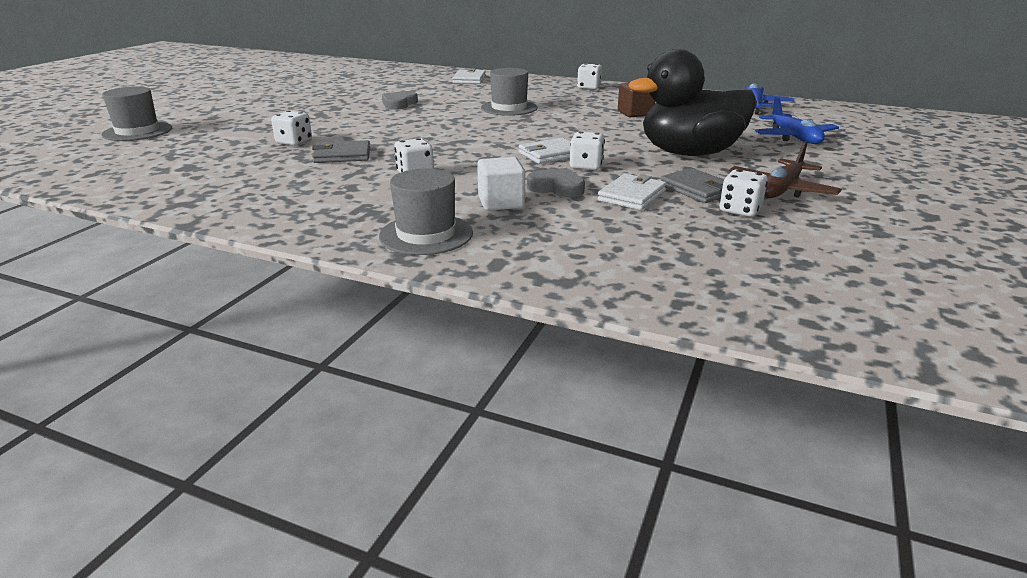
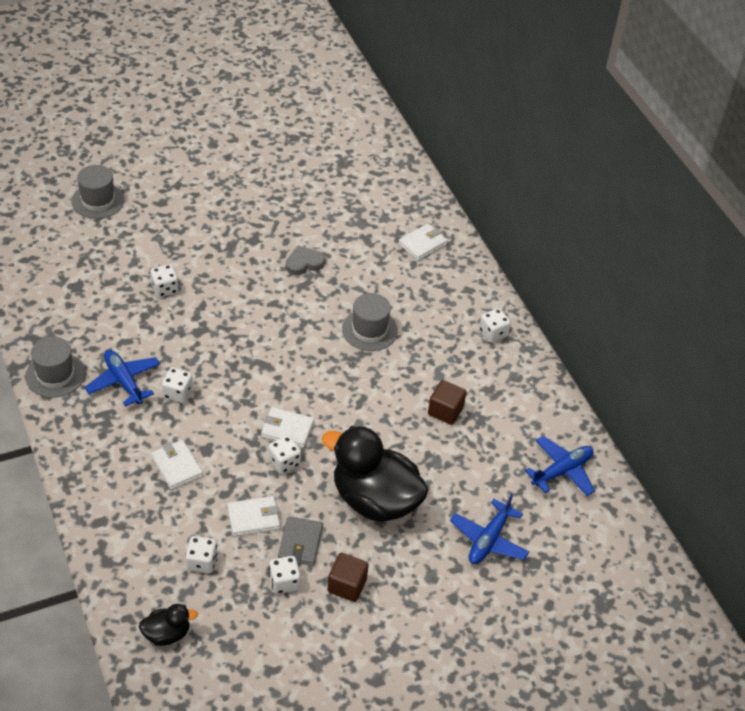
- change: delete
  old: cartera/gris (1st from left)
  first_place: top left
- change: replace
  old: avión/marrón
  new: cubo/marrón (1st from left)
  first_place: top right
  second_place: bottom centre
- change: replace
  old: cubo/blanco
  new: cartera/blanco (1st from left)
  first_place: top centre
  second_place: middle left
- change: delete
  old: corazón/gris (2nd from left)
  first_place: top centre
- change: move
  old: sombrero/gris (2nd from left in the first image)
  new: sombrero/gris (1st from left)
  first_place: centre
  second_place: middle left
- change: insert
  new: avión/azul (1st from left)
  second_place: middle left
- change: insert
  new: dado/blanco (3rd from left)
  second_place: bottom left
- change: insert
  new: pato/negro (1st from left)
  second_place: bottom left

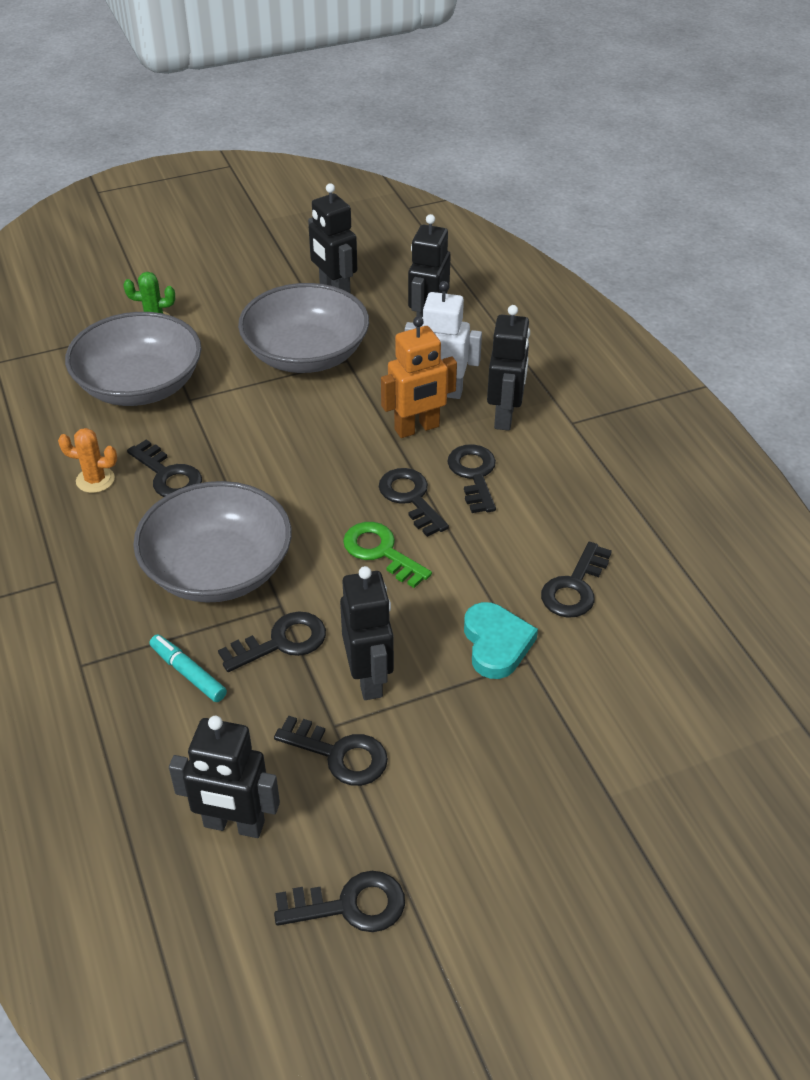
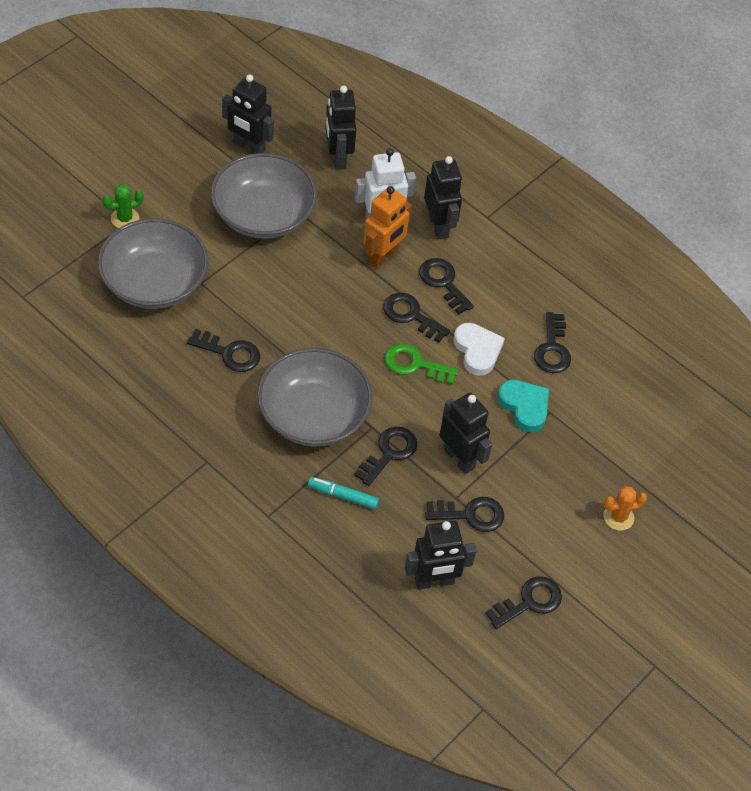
- change: move
  old: cactus/naranja
  first_place: middle left
  second_place: middle right
- change: insert
  new: corazón/blanco
  second_place: centre

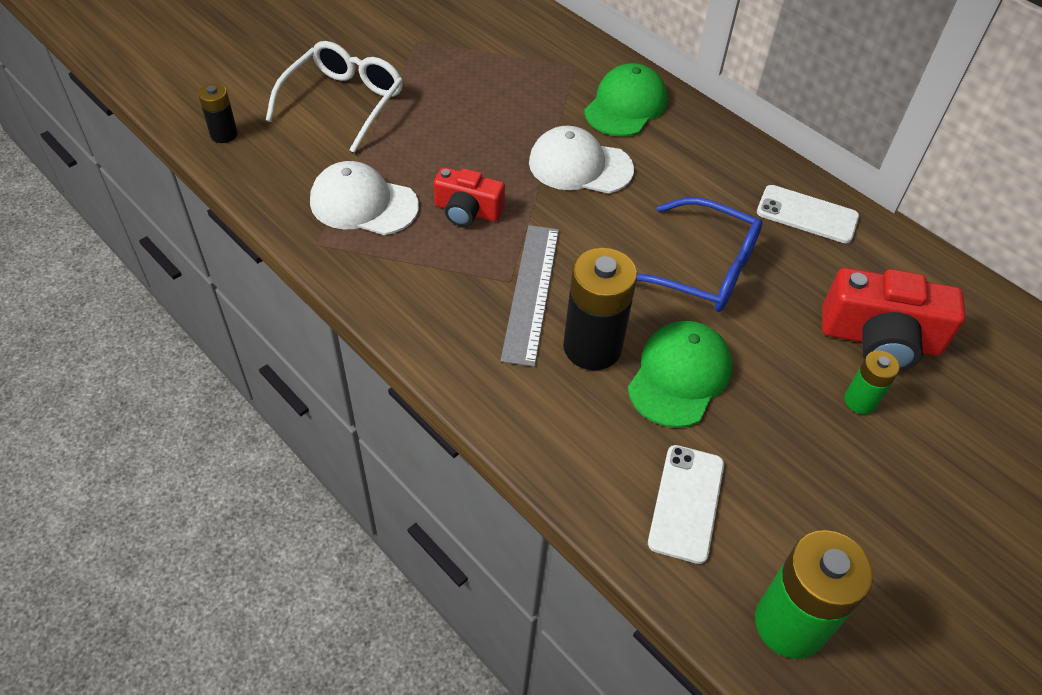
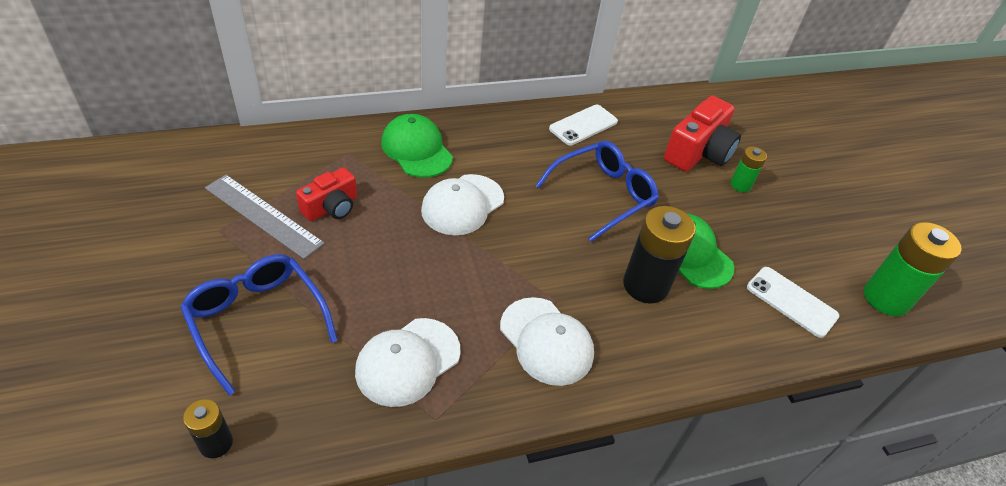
- change: recolor
  old: gafas/blanco
  new: gafas/azul (1st from left)
  first_place: top left
  second_place: bottom left
- change: move
  old: cámara/rojo (1st from left)
  first_place: top centre
  second_place: middle left
- change: move
  old: regla/gris
  first_place: centre
  second_place: middle left
- change: insert
  new: gorra/blanco (3rd from left)
  second_place: bottom centre

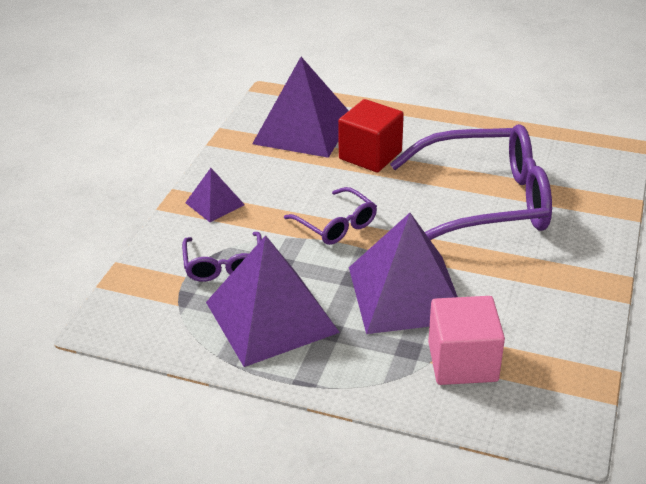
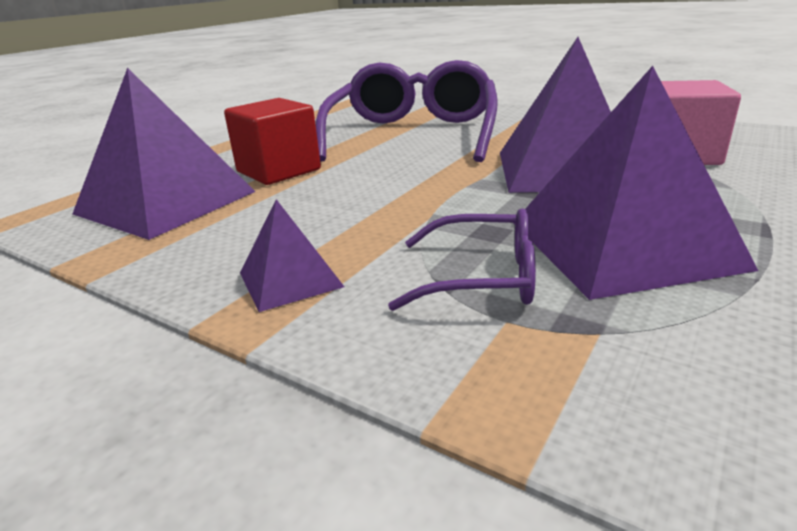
- change: delete
  old: gafas/morado (2nd from left)
  first_place: centre

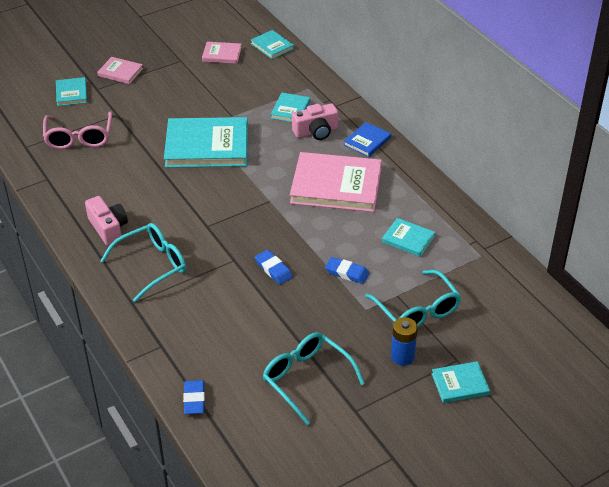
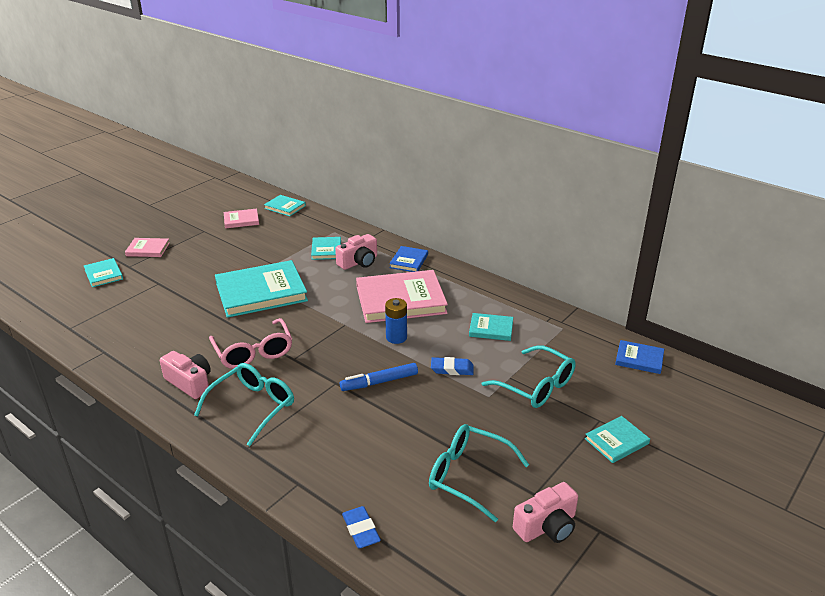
- change: move
  old: gafas/rosa
  first_place: top left
  second_place: middle left
- change: replace
  old: goma de borrar/azul (2nd from left)
  new: rotulador/azul
  first_place: centre
  second_place: centre
- change: move
  old: pila/azul
  first_place: bottom centre
  second_place: centre
- change: insert
  new: libro/azul (2nd from left)
  second_place: middle right
- change: insert
  new: cámara/rosa (3rd from left)
  second_place: bottom centre

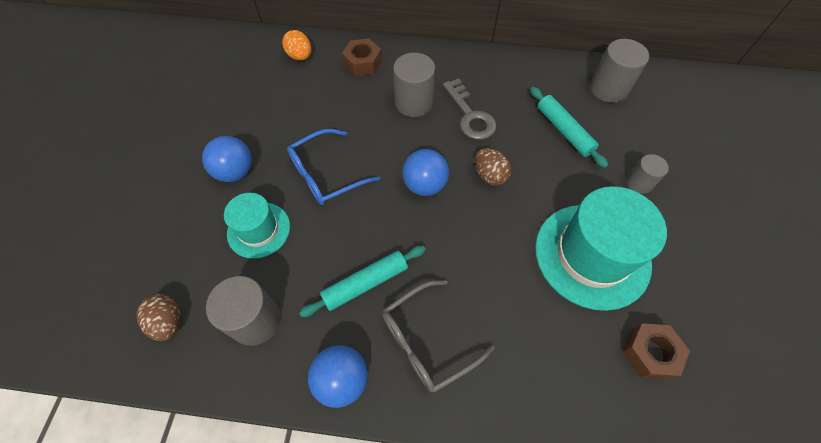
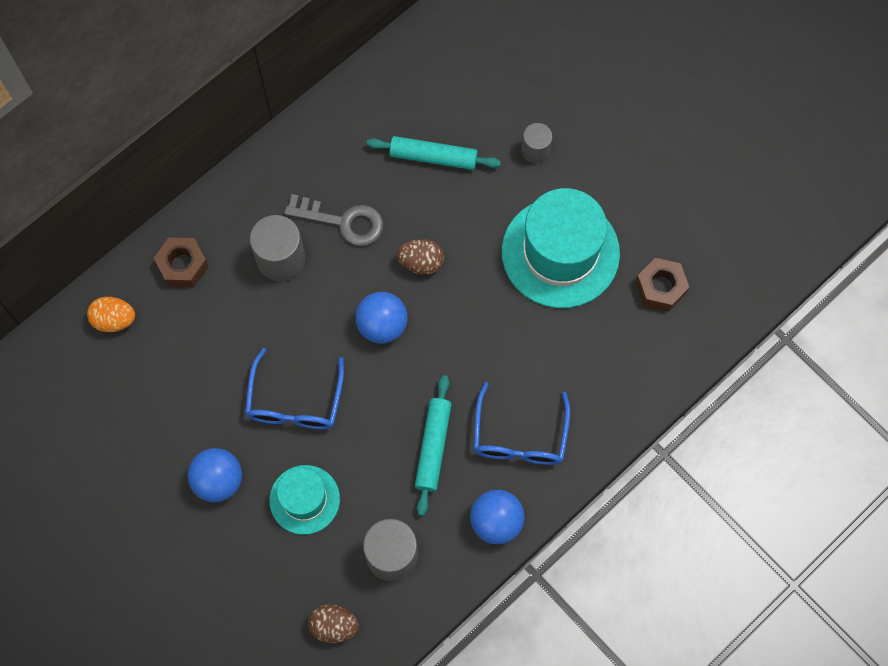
- change: delete
  old: cilindro/gris (3rd from left)
  first_place: top right
- change: recolor
  old: gafas/gris
  new: gafas/azul (2nd from left)
  first_place: bottom centre
  second_place: centre

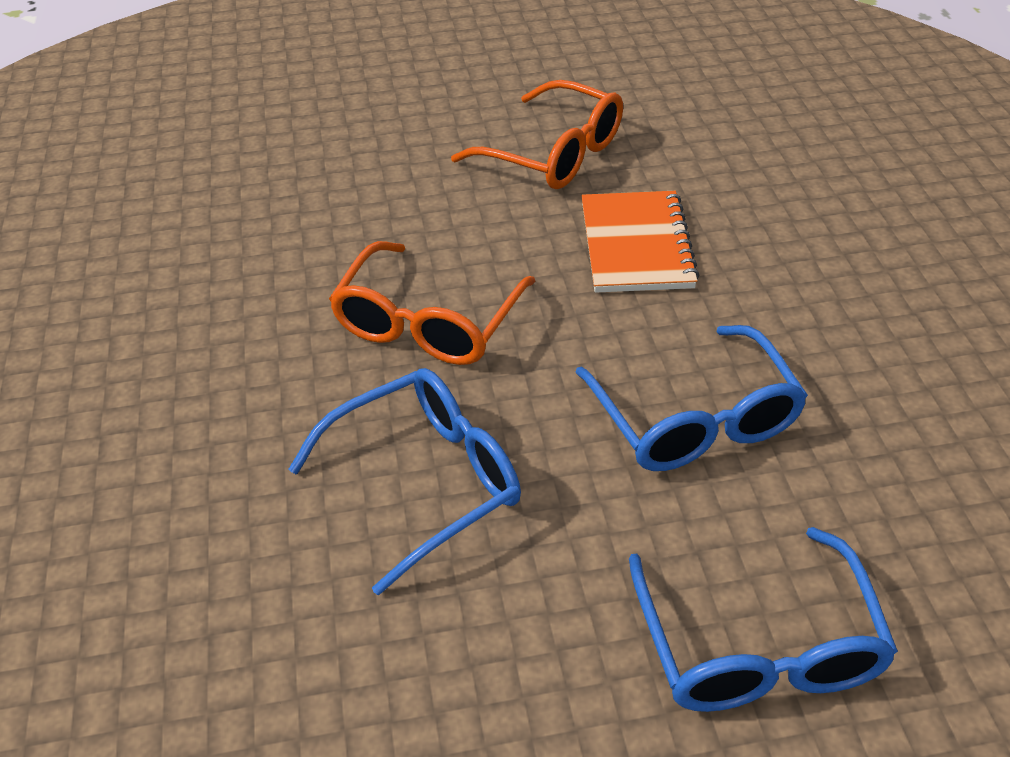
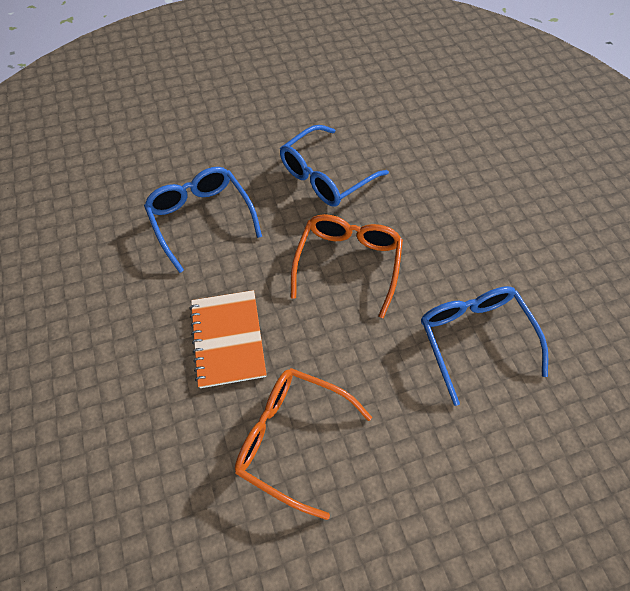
- change: move
  old: gafas/azul (3rd from left)
  first_place: bottom right
  second_place: middle right

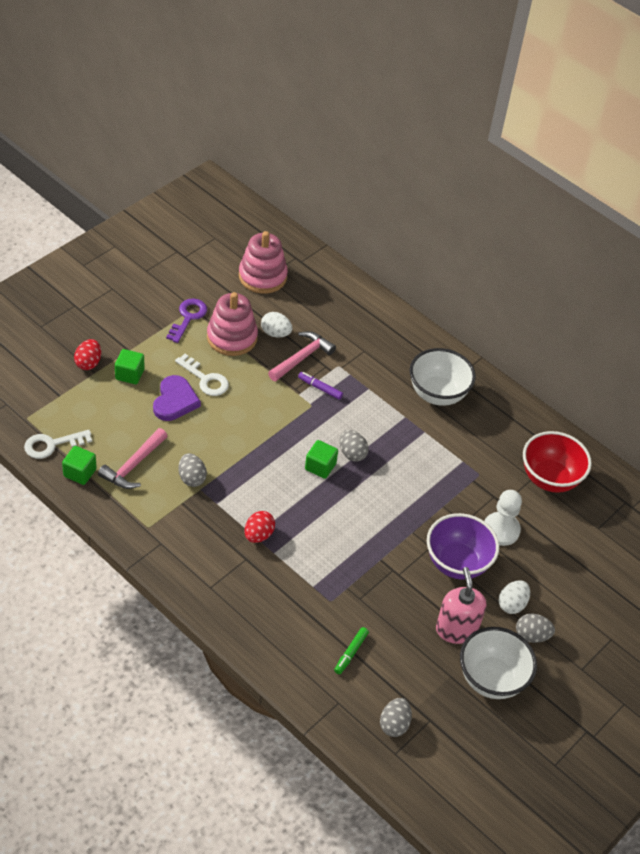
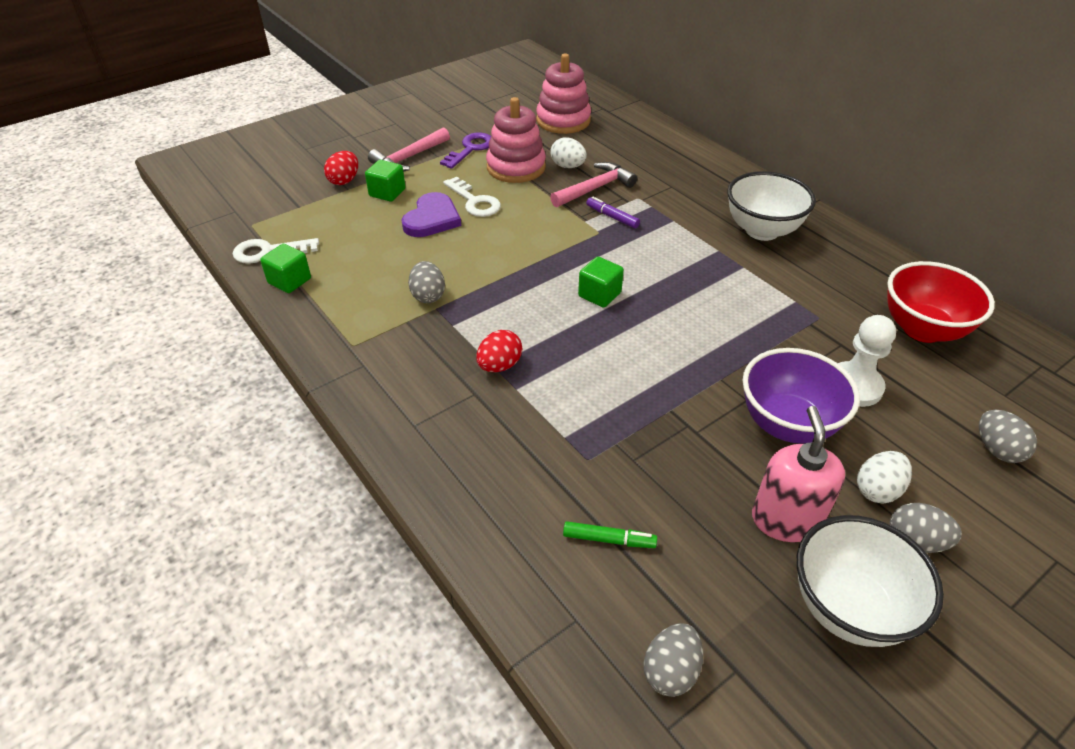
- change: move
  old: martillo/rosa (1st from left)
  first_place: middle left
  second_place: top centre
- change: move
  old: huevo/gris (2nd from left in the first image)
  new: huevo/gris (4th from left)
  first_place: centre
  second_place: middle right
- change: rotate
  old: rotulador/verde
  first_place: bottom centre
  second_place: bottom centre
  degrees: -120

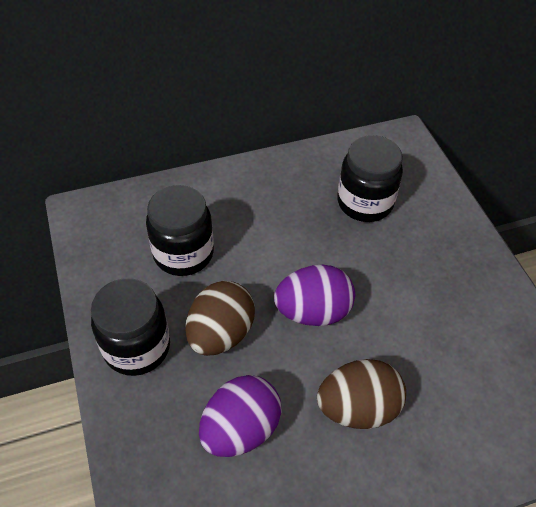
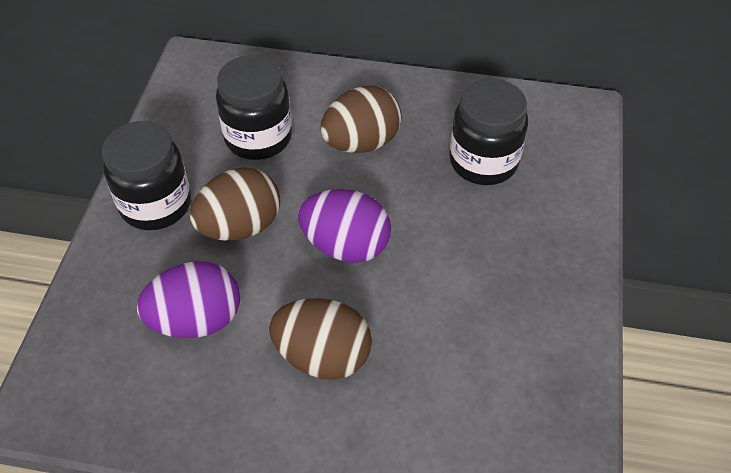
- change: insert
  new: huevo/marrón (3rd from left)
  second_place: top centre

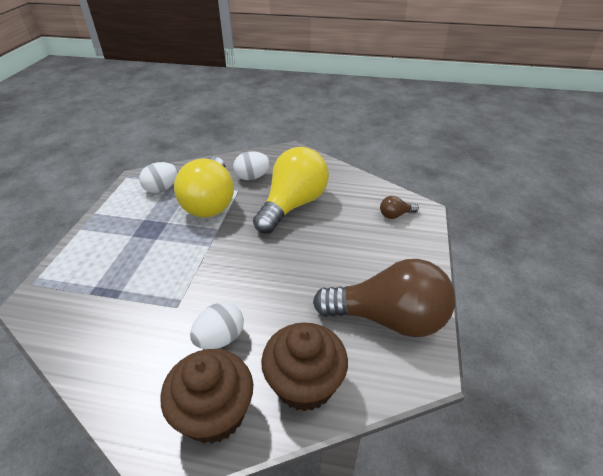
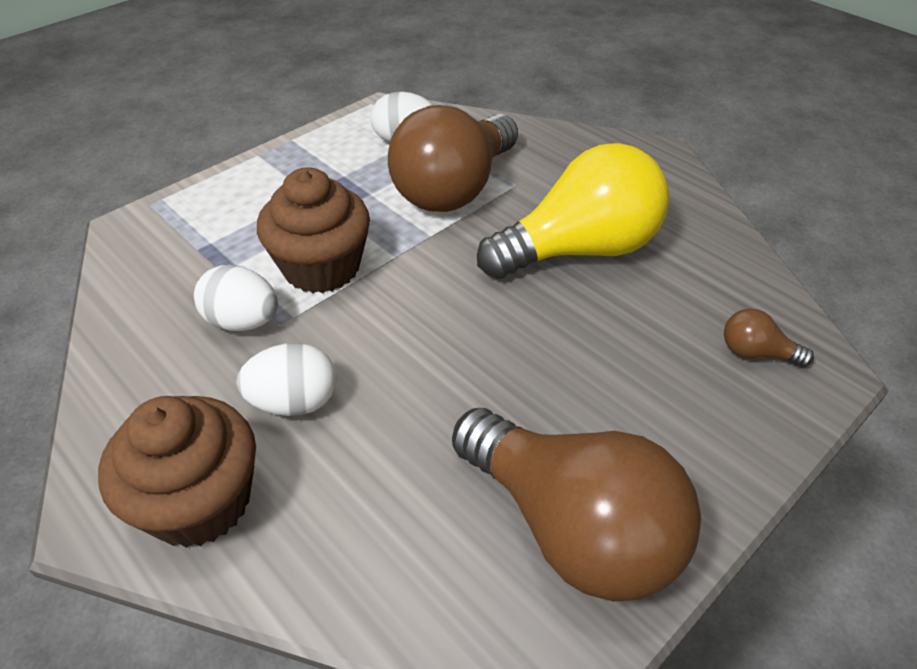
- change: move
  old: huevo/blanco (3rd from left in the first image)
  new: huevo/blanco (1st from left)
  first_place: centre
  second_place: middle left
- change: recolor
  old: bombilla/amarillo (1st from left)
  new: bombilla/marrón (1st from left)
  first_place: centre
  second_place: top centre
- change: move
  old: magdalena/marrón (2nd from left)
  first_place: bottom centre
  second_place: centre

